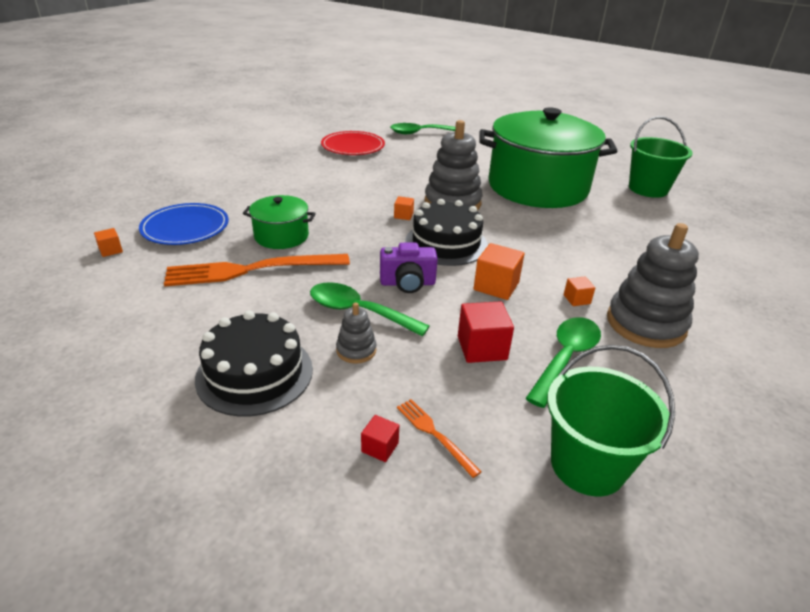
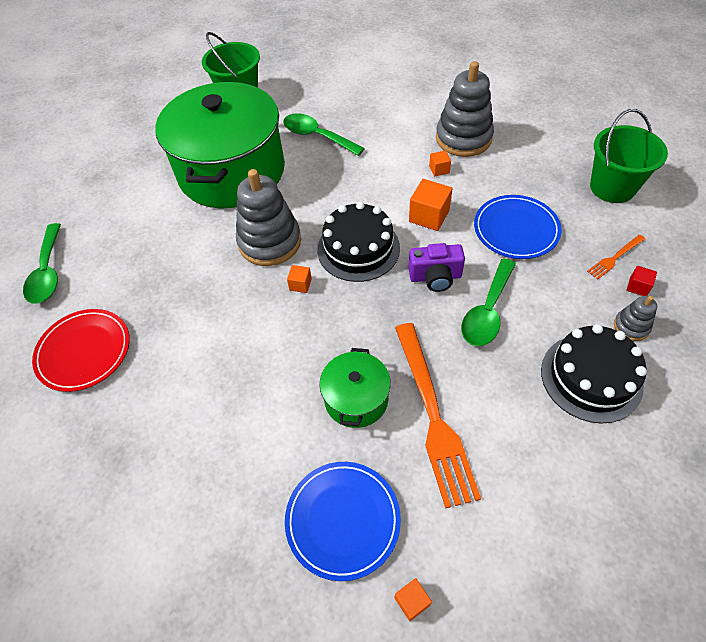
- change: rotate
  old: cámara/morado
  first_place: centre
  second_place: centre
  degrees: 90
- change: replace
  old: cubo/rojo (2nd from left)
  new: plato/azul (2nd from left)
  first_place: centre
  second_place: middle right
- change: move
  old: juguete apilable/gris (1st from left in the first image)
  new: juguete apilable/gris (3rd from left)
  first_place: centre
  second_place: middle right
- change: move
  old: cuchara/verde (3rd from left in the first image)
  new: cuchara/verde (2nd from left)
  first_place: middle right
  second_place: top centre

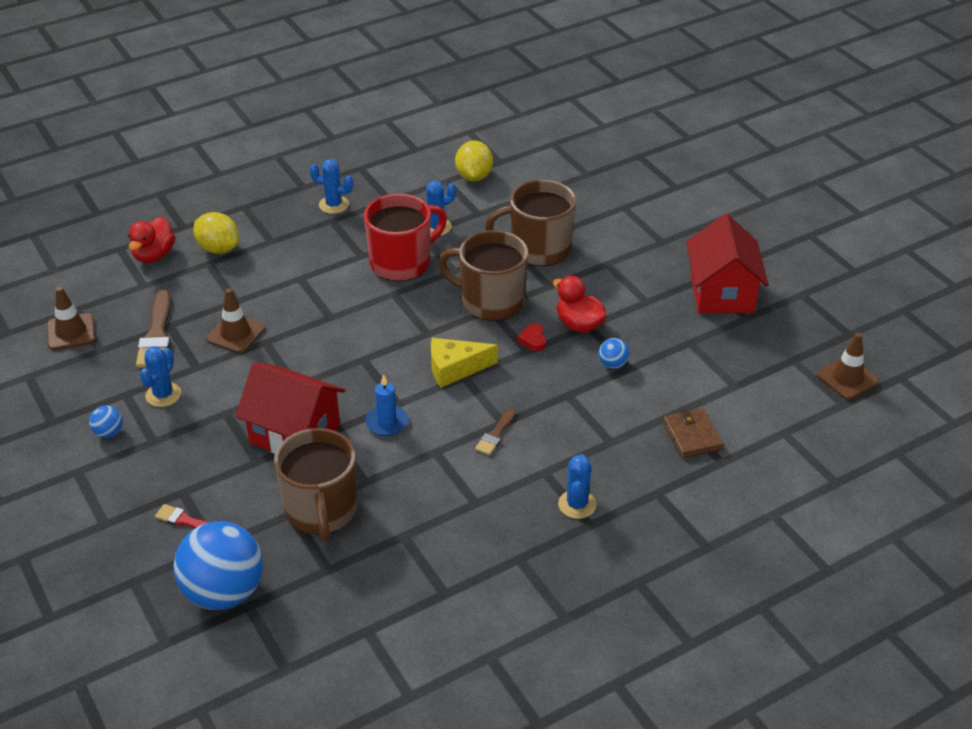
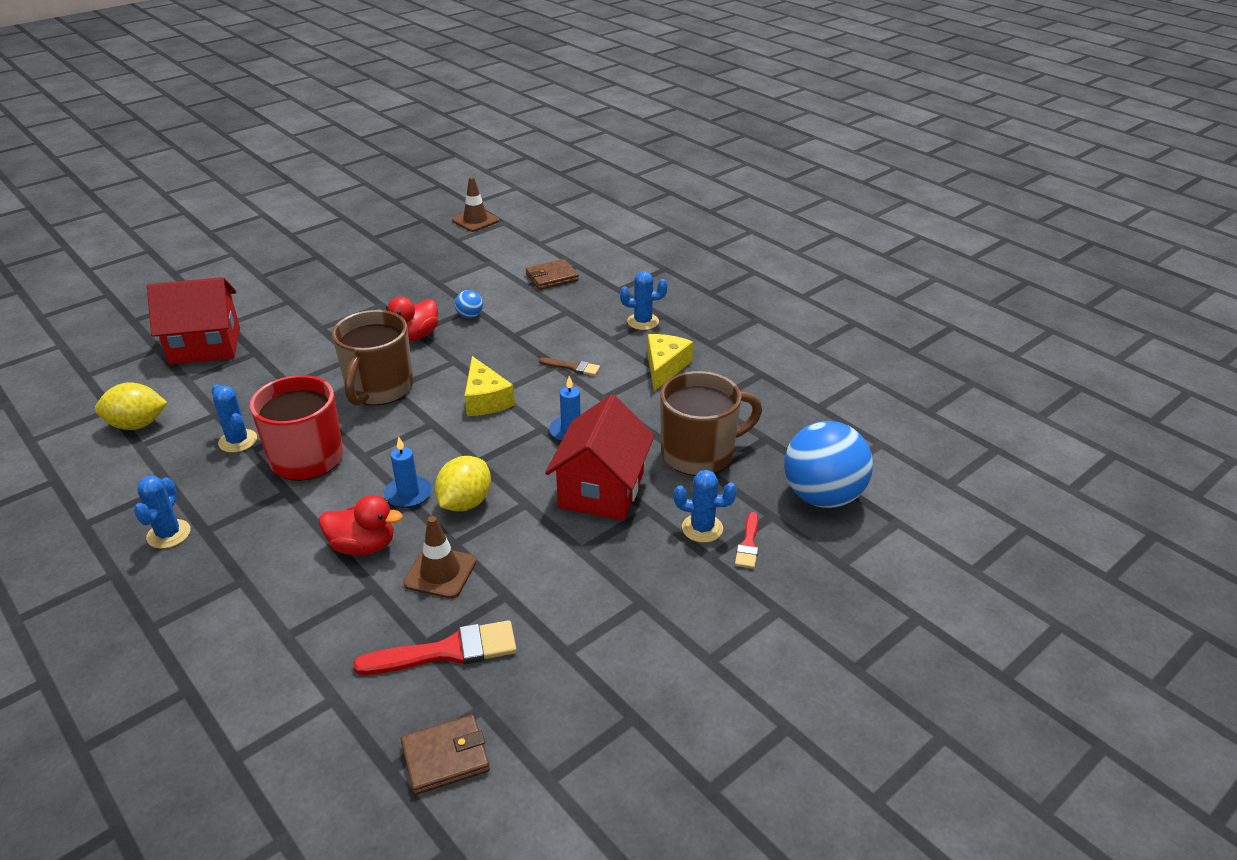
- change: delete
  old: taza/marrón (3rd from left)
  first_place: top centre
- change: move
  old: limón/amarillo (1st from left in the first image)
  new: limón/amarillo (2nd from left)
  first_place: top left
  second_place: centre
- change: move
  old: casa/rojo (2nd from left in the first image)
  new: casa/rojo (1st from left)
  first_place: middle right
  second_place: middle left
- change: move
  old: pato/rojo (1st from left)
  first_place: top left
  second_place: middle left
- change: replace
  old: cono de tráfico/marrón (1st from left)
  new: cartera/marrón (1st from left)
  first_place: middle left
  second_place: bottom centre
- change: recolor
  old: pincel/marrón (1st from left)
  new: pincel/rojo (1st from left)
  first_place: middle left
  second_place: bottom centre
- change: delete
  old: corazón/rojo
  first_place: centre
- change: move
  old: cactus/azul (1st from left in the first image)
  new: cactus/azul (4th from left)
  first_place: middle left
  second_place: centre
- change: delete
  old: pelota/azul (1st from left)
  first_place: middle left
- change: insert
  new: queso/amarillo (2nd from left)
  second_place: centre
- change: insert
  new: vela/azul (1st from left)
  second_place: middle left

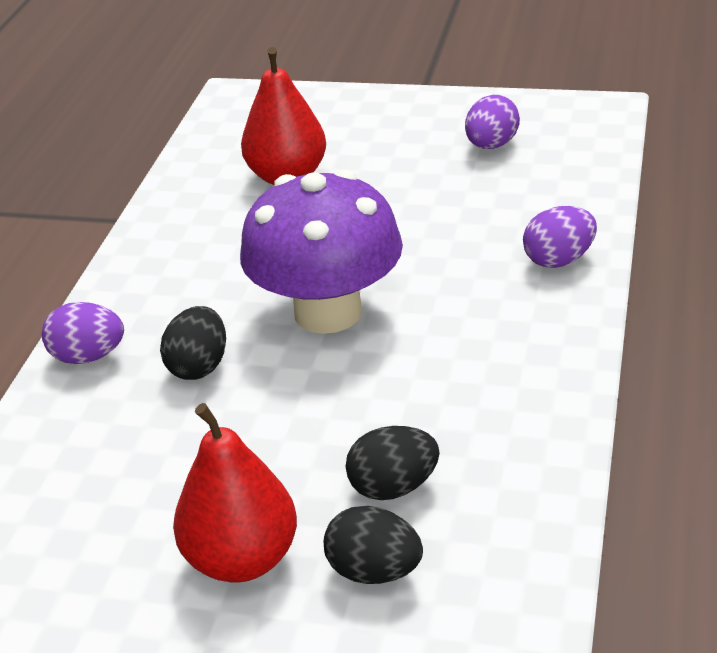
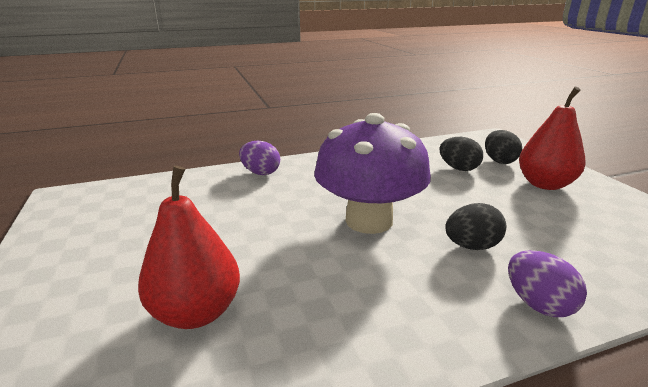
- change: delete
  old: huevo/morado (2nd from left)
  first_place: top right

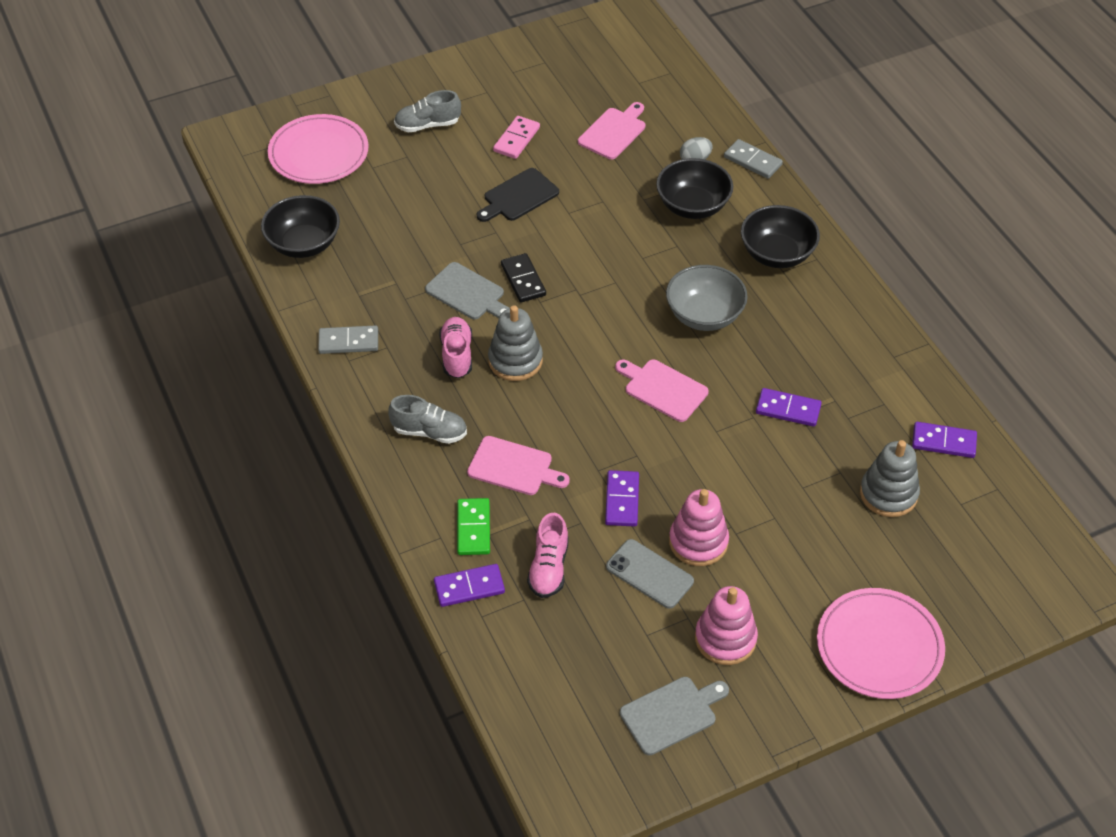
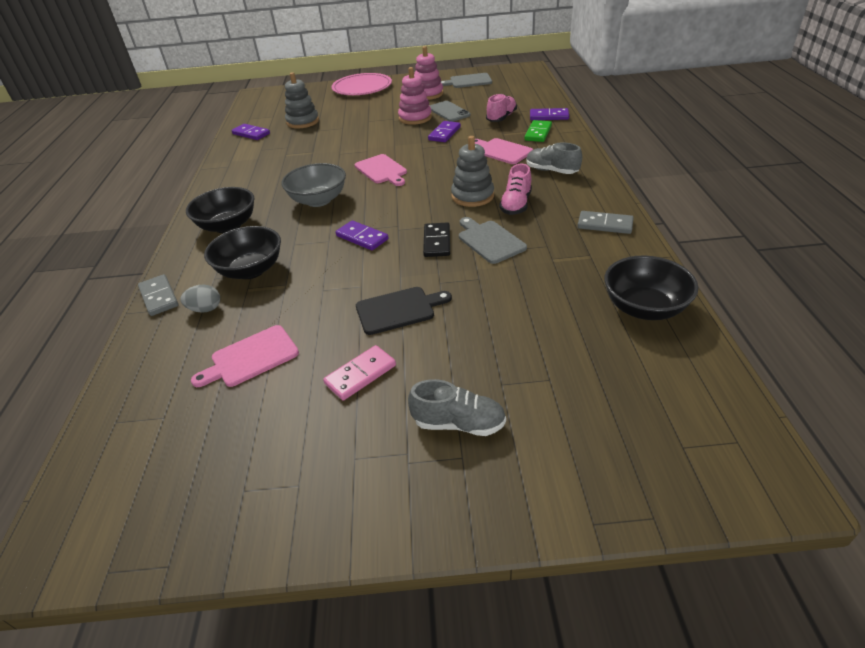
- change: delete
  old: plato/rosa (1st from left)
  first_place: top left
- change: move
  old: ficha de dominó/morado (3rd from left in the first image)
  new: ficha de dominó/morado (2nd from left)
  first_place: middle right
  second_place: centre

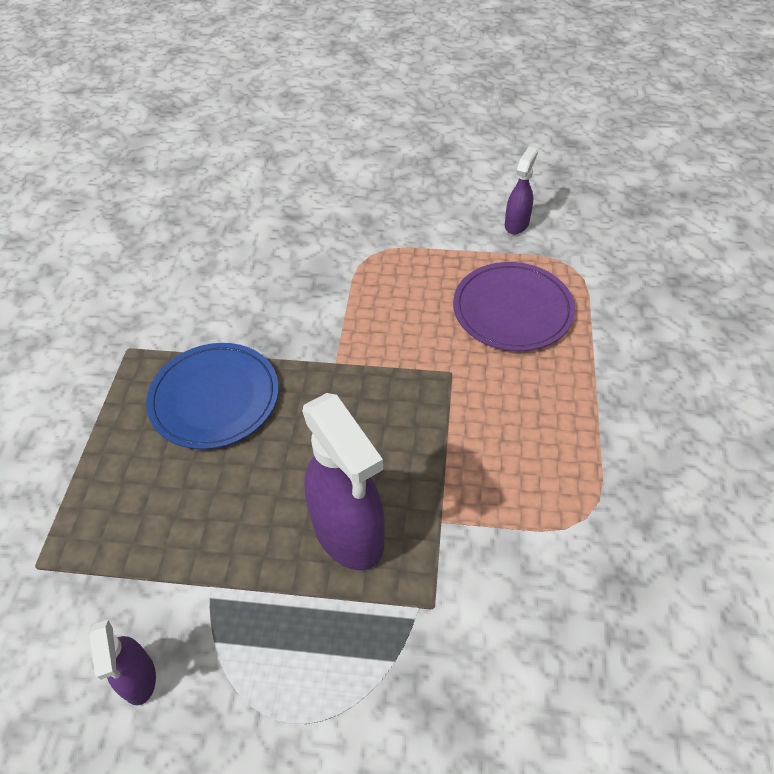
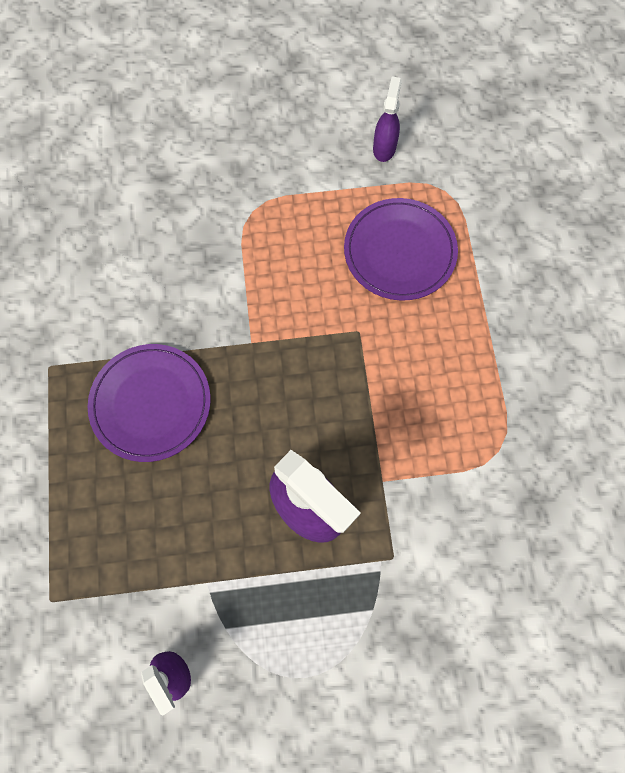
- change: recolor
  old: plato/azul
  new: plato/morado (1st from left)
  first_place: middle left
  second_place: middle left

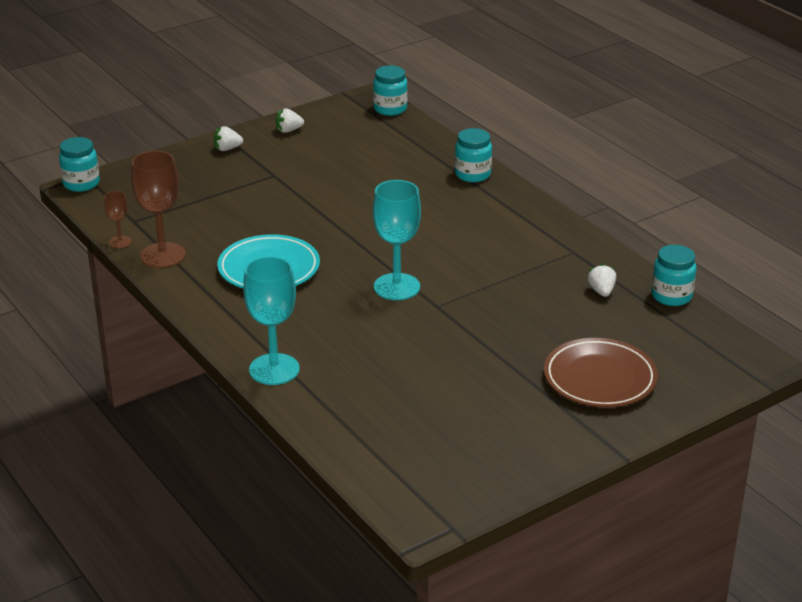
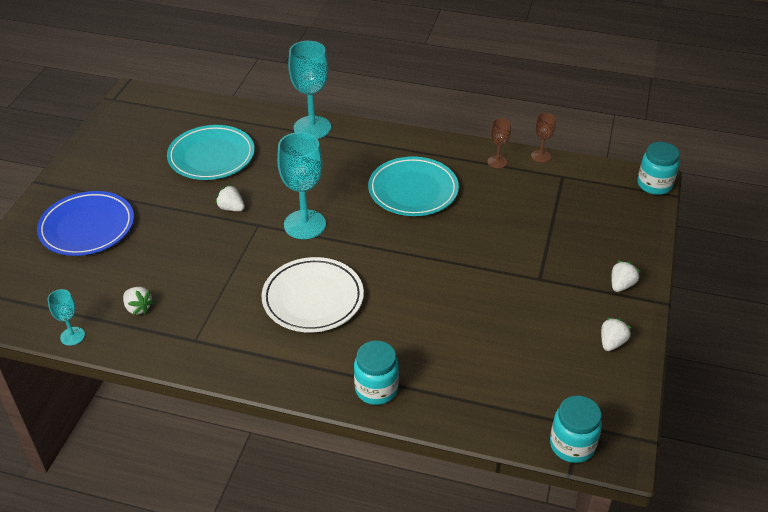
- change: resize
  old: copa/marrón (2nd from left in the first image)
  first_place: middle left
  second_place: top centre
  factor: 0.5
- change: replace
  old: tarro/turquesa (4th from left)
  new: copa/turquesa (1st from left)
  first_place: middle right
  second_place: middle left
- change: recolor
  old: plato/marrón
  new: plato/azul
  first_place: middle right
  second_place: middle left
- change: insert
  new: plato/turquesa (1st from left)
  second_place: top left
- change: insert
  new: fresa/blanco (2nd from left)
  second_place: middle left
- change: insert
  new: plato/blanco
  second_place: centre

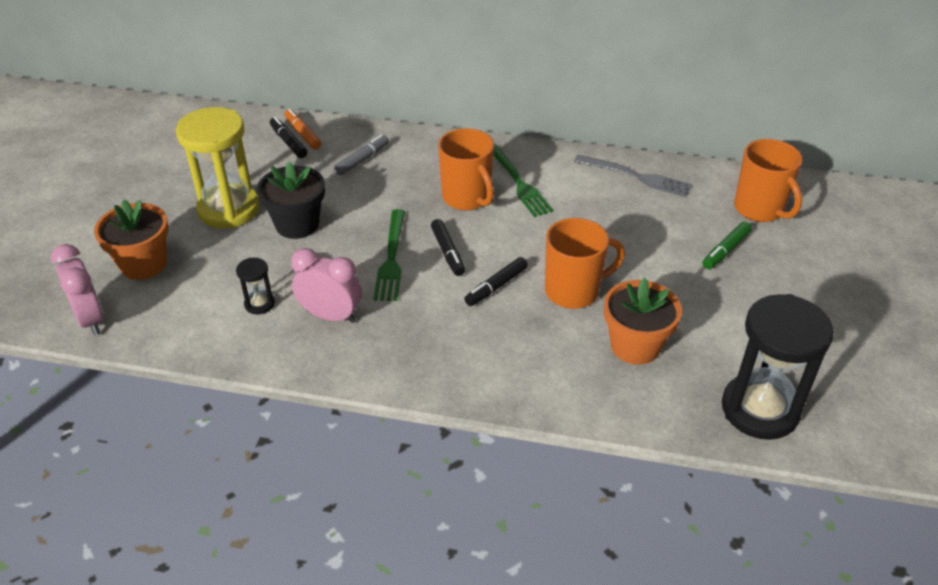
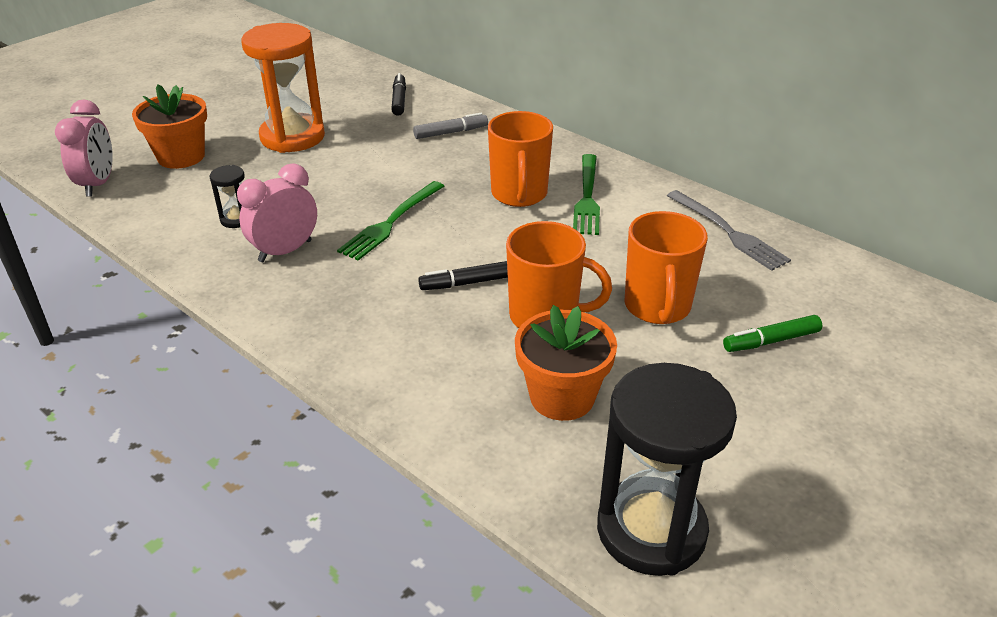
- change: recolor
  old: reloj de arena/amarillo
  new: reloj de arena/naranja
  first_place: top left
  second_place: top left
- change: delete
  old: rotulador/naranja
  first_place: top left
- change: move
  old: taza/naranja (3rd from left)
  first_place: top right
  second_place: middle right
- change: delete
  old: maceta/negro
  first_place: middle left
- change: delete
  old: rotulador/negro (2nd from left)
  first_place: centre
- change: rotate
  old: despertador/rosa (2nd from left)
  first_place: centre
  second_place: middle left
  degrees: -90

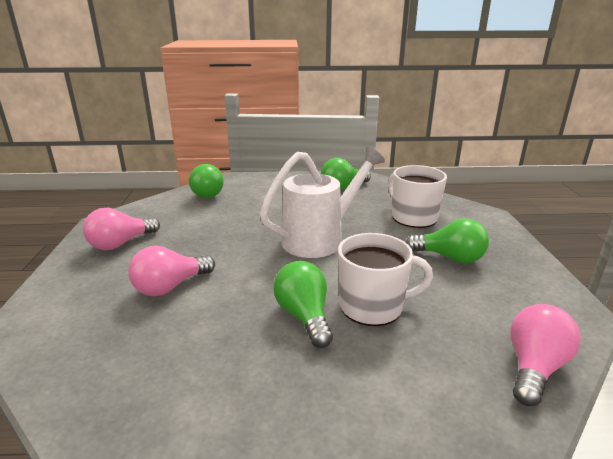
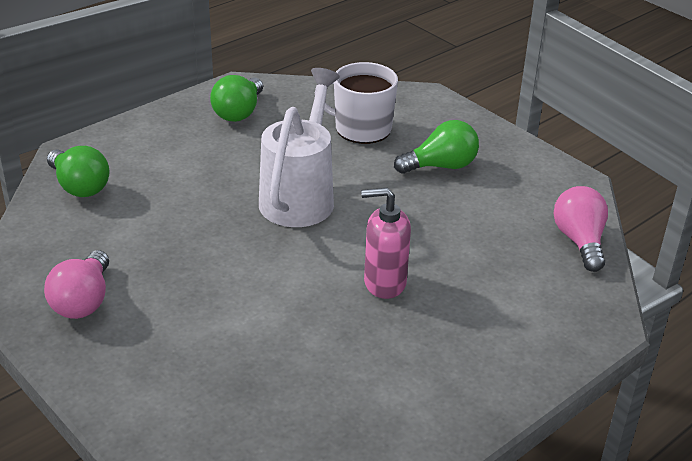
- change: delete
  old: taza/blanco (1st from left)
  first_place: centre
- change: delete
  old: bombilla/rosa (2nd from left)
  first_place: middle left
- change: replace
  old: bombilla/verde (2nd from left)
  new: dispensador de jabón/rosa
  first_place: centre
  second_place: centre

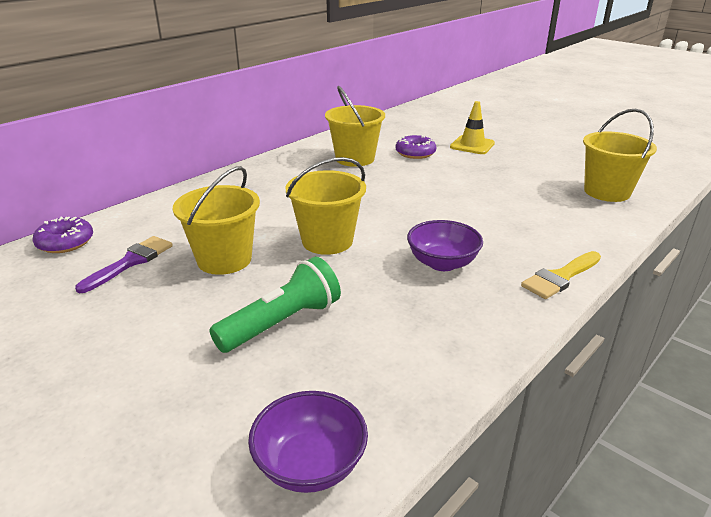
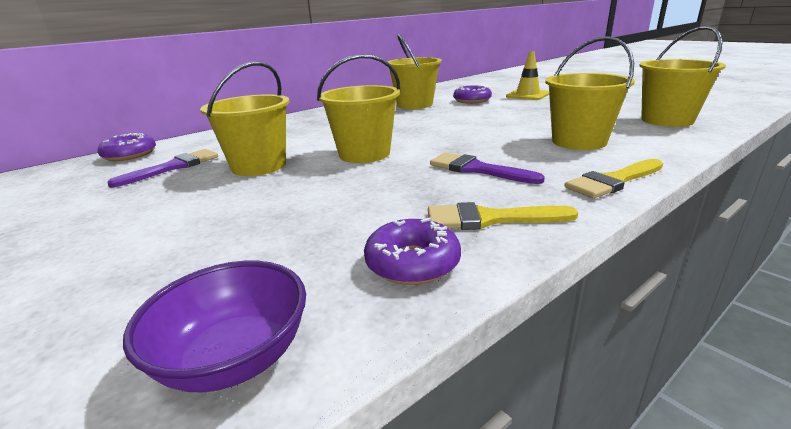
- change: replace
  old: cuenco/morado (2nd from left)
  new: pincel/morado (2nd from left)
  first_place: centre
  second_place: centre
- change: delete
  old: lámpara de mano/verde
  first_place: centre
- change: insert
  new: balde/amarillo (4th from left)
  second_place: top right
- change: insert
  new: pincel/amarillo (1st from left)
  second_place: centre
- change: insert
  new: rosquilla/morado (2nd from left)
  second_place: centre

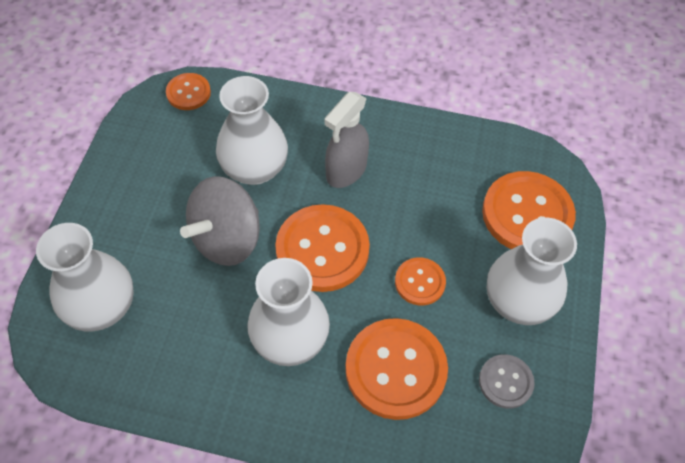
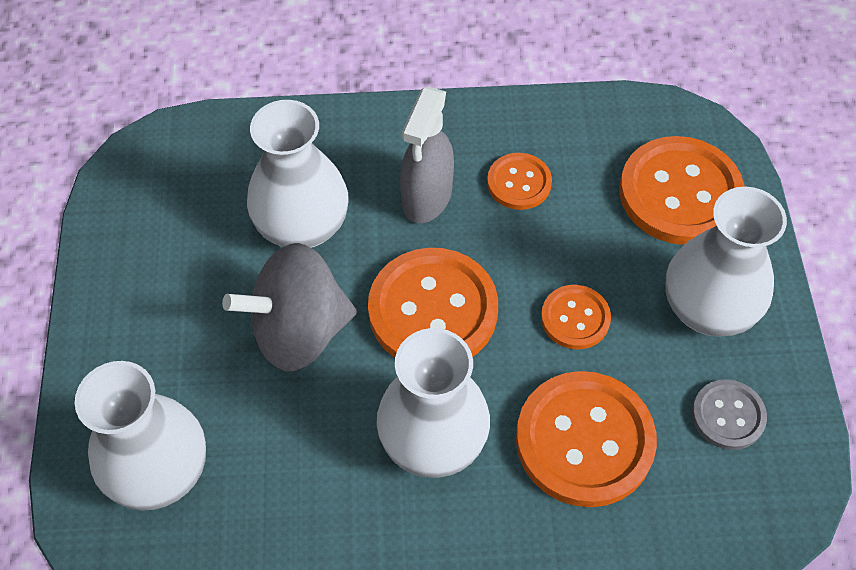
- change: move
  old: botón/naranja (1st from left in the first image)
  new: botón/naranja (2nd from left)
  first_place: top left
  second_place: top centre
- change: rotate
  old: peonza/gris
  first_place: middle left
  second_place: centre
  degrees: 45

